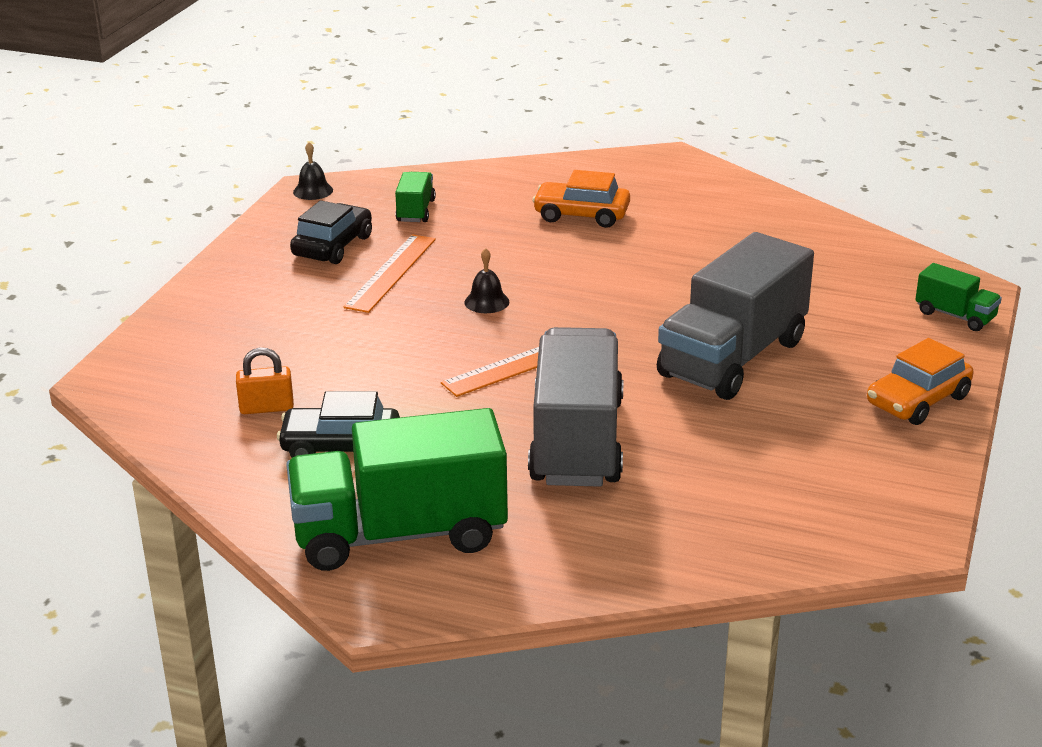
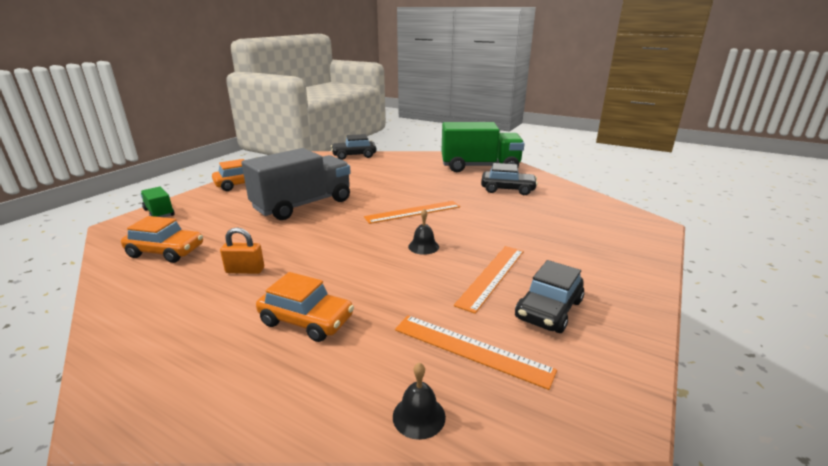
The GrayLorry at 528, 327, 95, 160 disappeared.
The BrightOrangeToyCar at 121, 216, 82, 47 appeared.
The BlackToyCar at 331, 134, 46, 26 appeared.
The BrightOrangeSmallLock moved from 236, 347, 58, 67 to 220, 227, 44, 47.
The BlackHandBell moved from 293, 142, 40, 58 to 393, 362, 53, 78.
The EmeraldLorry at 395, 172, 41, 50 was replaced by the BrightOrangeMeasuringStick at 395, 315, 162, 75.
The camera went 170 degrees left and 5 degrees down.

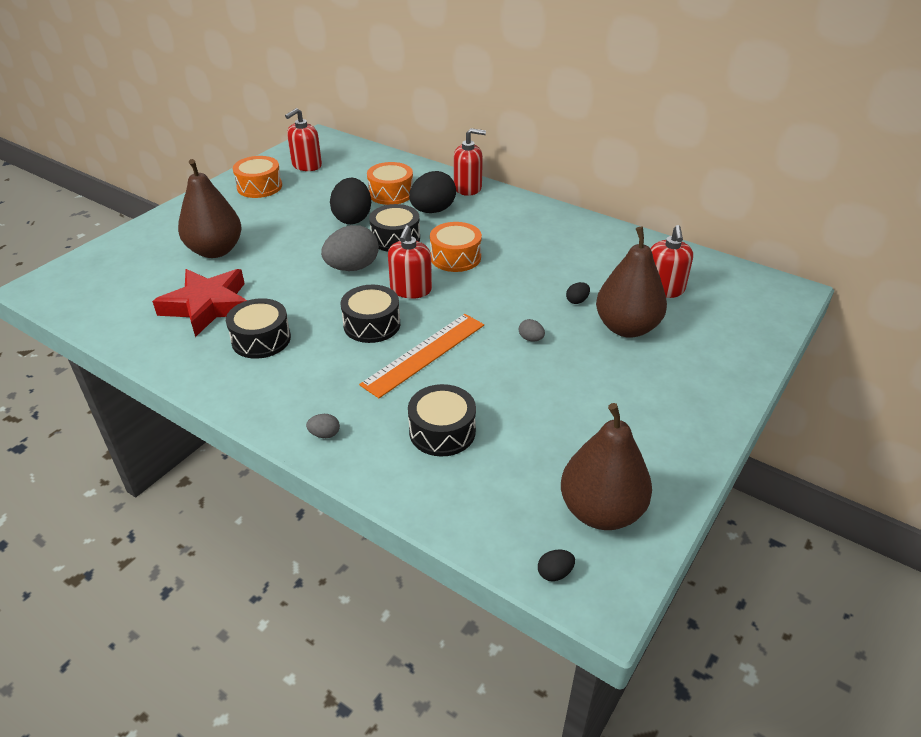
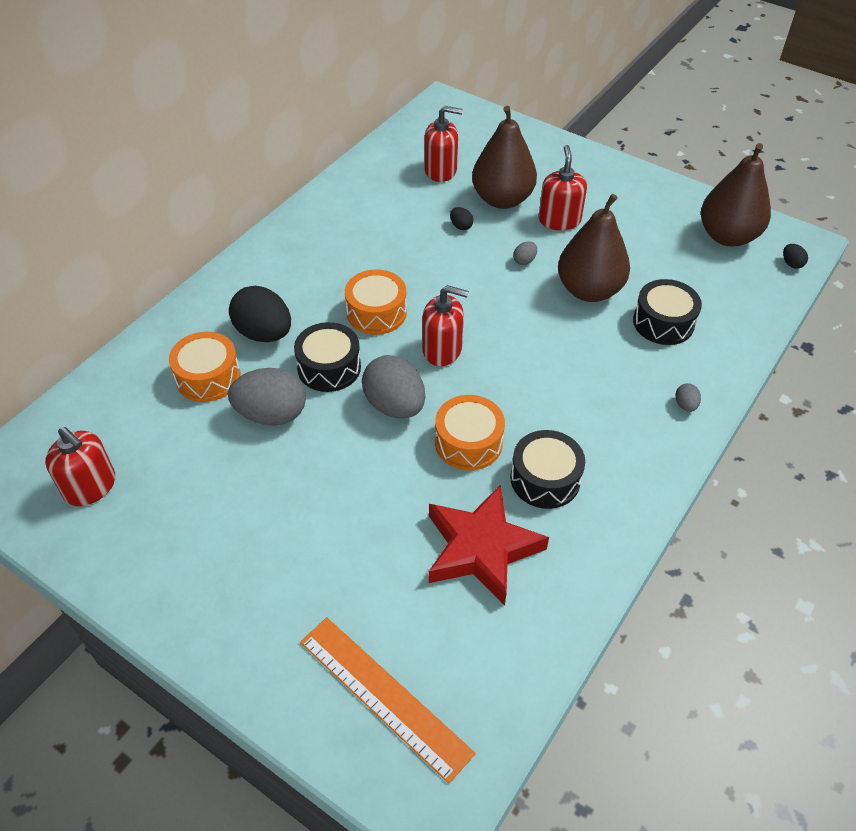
The BlackDrum at 341, 285, 59, 58 disappeared.
The BrownPearFruit moved from 178, 159, 64, 99 to 558, 194, 72, 108.
The BrightOrangeDrum moved from 233, 156, 49, 42 to 435, 395, 70, 75.
The BrightOrangeMeasuringStick moved from 359, 314, 125, 84 to 300, 617, 176, 167.
The ScarletSoapPump moved from 454, 128, 32, 68 to 538, 145, 49, 85.
The BlackEggShape at 330, 178, 41, 46 became the GrayEggShape at 228, 368, 78, 57.
The camera went 90 degrees left and 10 degrees up.

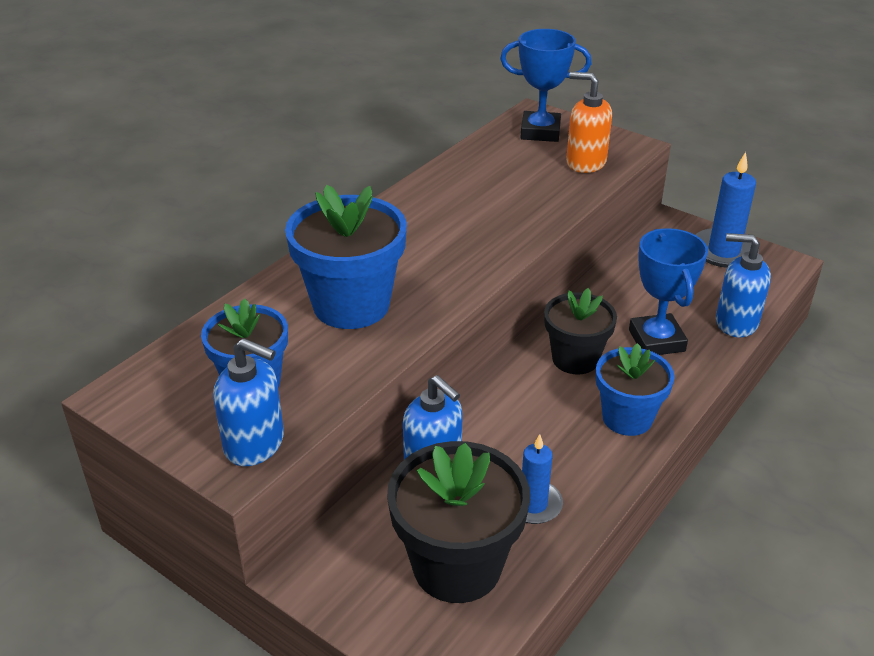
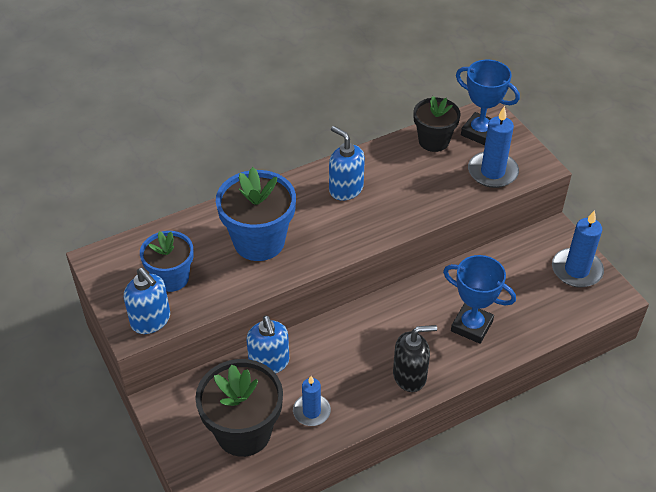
The BlackPottedPlant moved from 544, 288, 73, 86 to 413, 96, 48, 56.
The BlueSoapPump moved from 716, 233, 55, 104 to 329, 126, 36, 75.
The BrightOrangeSoapPump at 566, 72, 46, 101 was replaced by the BluePillarCandle at 468, 106, 51, 82.
The BluePottedPlant at 596, 343, 79, 93 was replaced by the BlackSoapPump at 393, 325, 44, 67.
The BlueAwardCup at 629, 228, 79, 127 turned 75 degrees counterclockwise.
The camera went 25 degrees right and 10 degrees up.

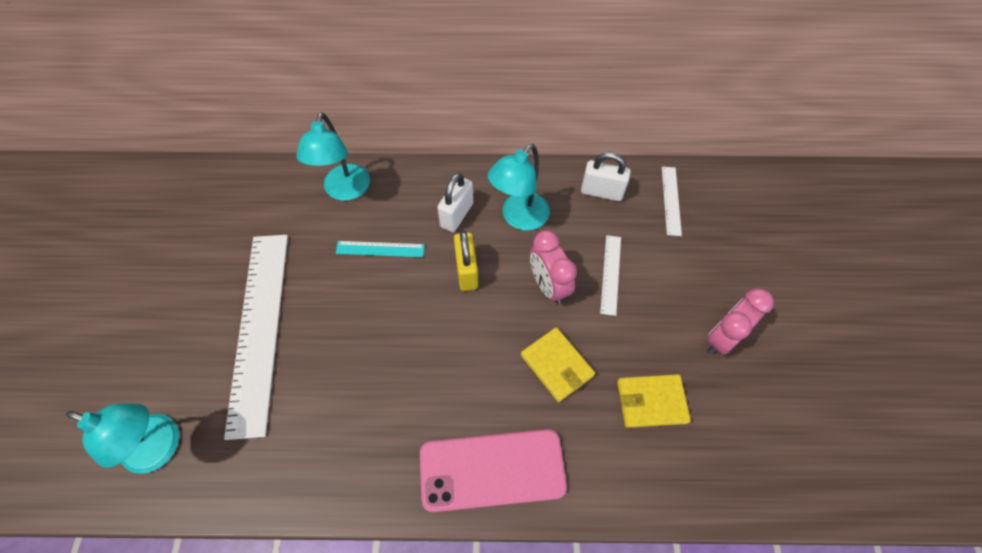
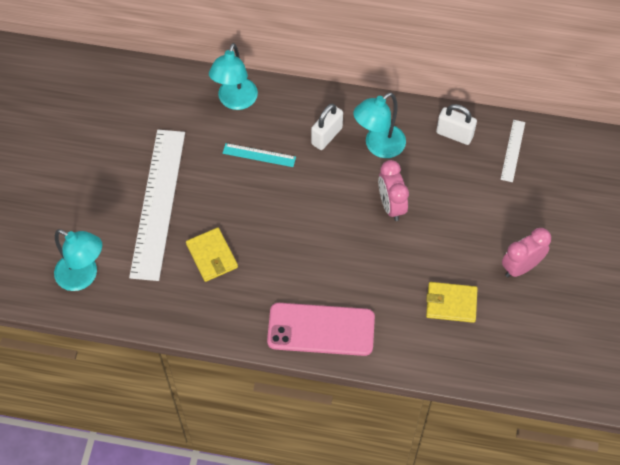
The YellowSmallLock at 454, 231, 24, 60 disappeared.
The WhiteMeasuringStick at 600, 235, 21, 81 disappeared.
The YellowWallet moved from 521, 327, 74, 75 to 186, 228, 52, 54.
The camera went 10 degrees right and 0 degrees up.

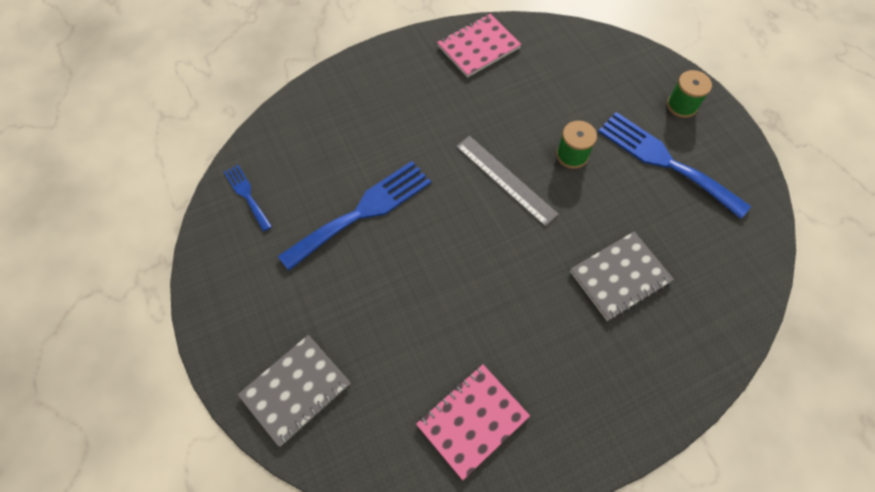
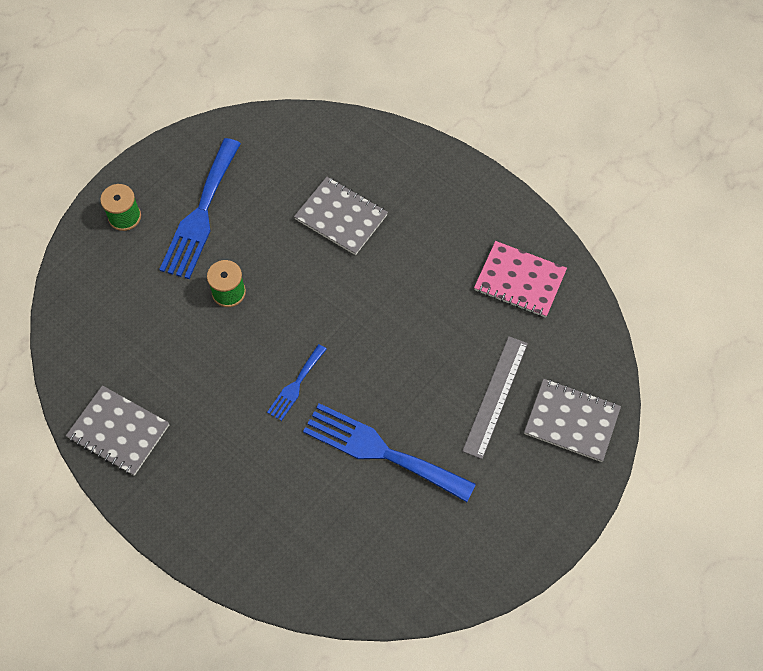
The BlueTableFork moved from 224, 165, 48, 67 to 267, 344, 60, 77.
The GrayMeasuringStick moved from 456, 136, 103, 90 to 462, 336, 66, 123.
The PinkNotebook at 437, 14, 85, 64 became the GrayNotebook at 66, 385, 103, 91.
The camera went 115 degrees left and 0 degrees up.

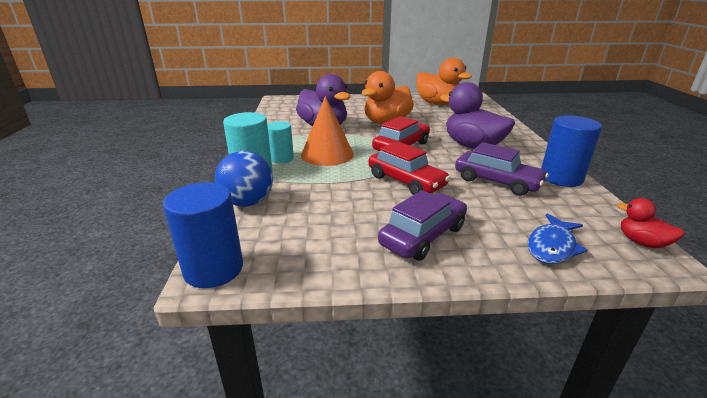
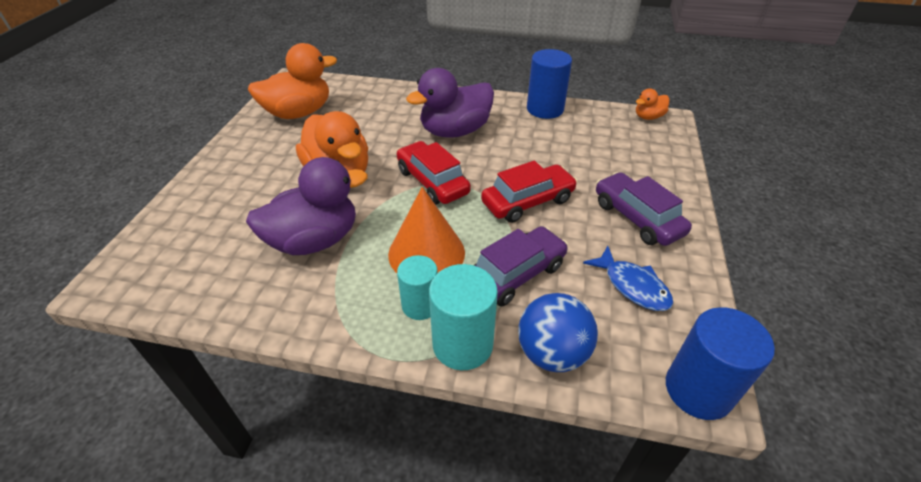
The PurpleToyCar moved from 455, 142, 94, 54 to 474, 226, 94, 81.
The BlueFish moved from 528, 214, 60, 50 to 583, 246, 90, 65.
The ScarletRubberDuck at 617, 198, 68, 50 became the BrightOrangeRubberDuck at 636, 88, 33, 32.
The camera went 75 degrees left and 15 degrees up.

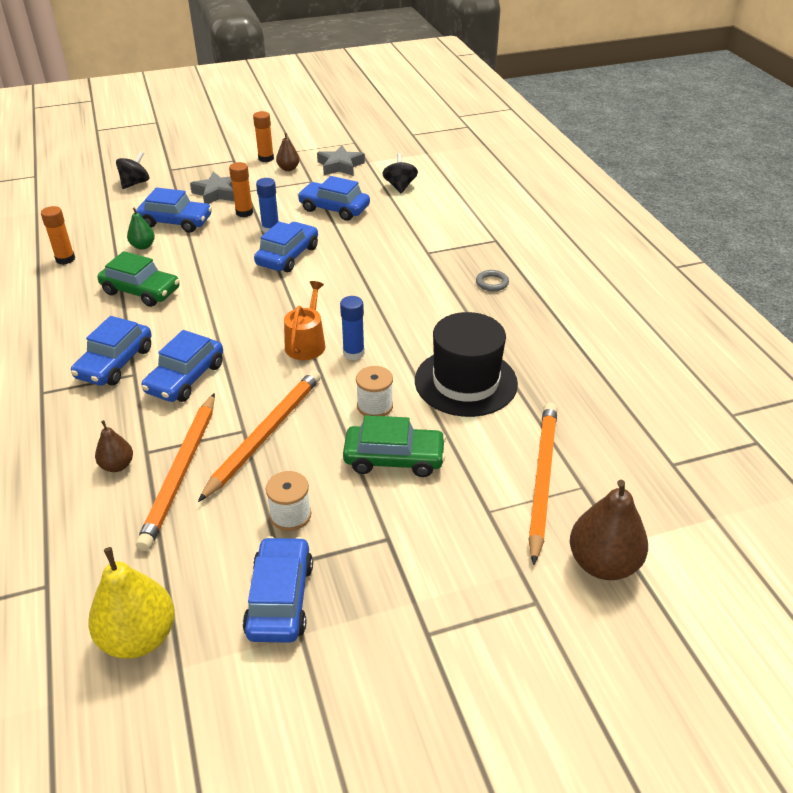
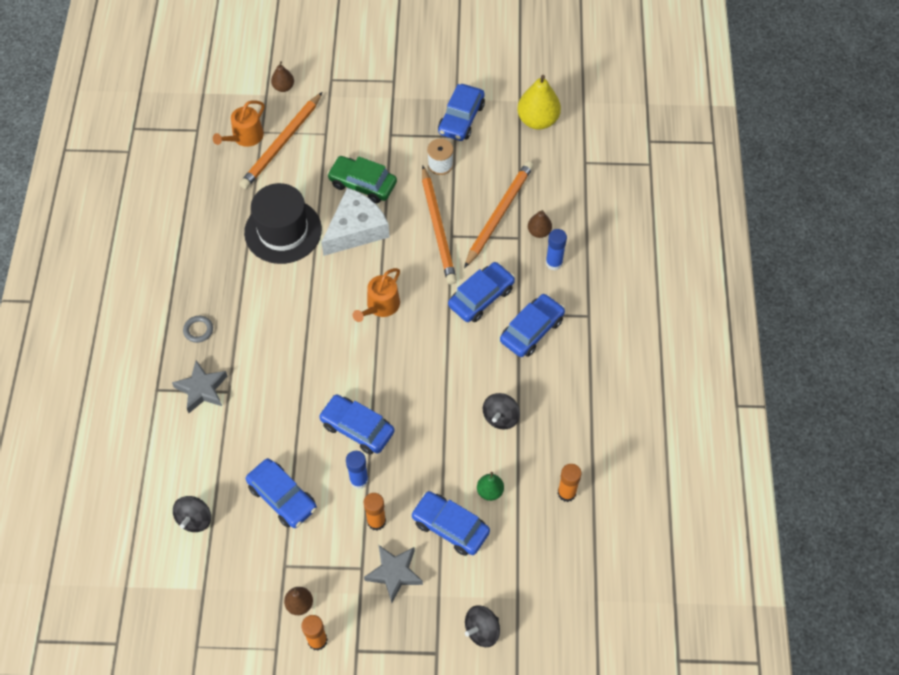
The BrightOrangeWateringPot at 213, 100, 51, 47 appeared.
The GrayStar moved from 317, 145, 48, 31 to 172, 360, 55, 53.
The BlueStickOfGlue moved from 340, 296, 25, 64 to 546, 229, 21, 42.
The EmeraldToyCar at 97, 251, 83, 56 was replaced by the BlackWhirligig at 483, 393, 37, 37.
The WhiteSpool at 356, 366, 37, 50 was replaced by the WhitePieceOfCheese at 321, 188, 68, 68.
The BrightOrangePencil at 198, 370, 123, 132 turned 60 degrees counterclockwise.
The BlueToyCar at 254, 221, 64, 51 turned 75 degrees clockwise.
The BrownPearFruit at 570, 480, 78, 100 changed to 0.54 times the size.
The camera went 160 degrees left and 20 degrees up.

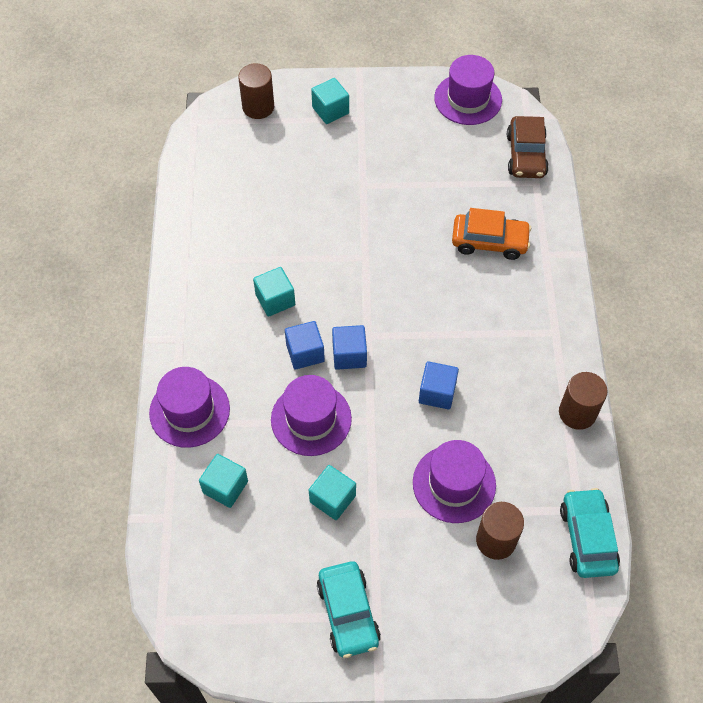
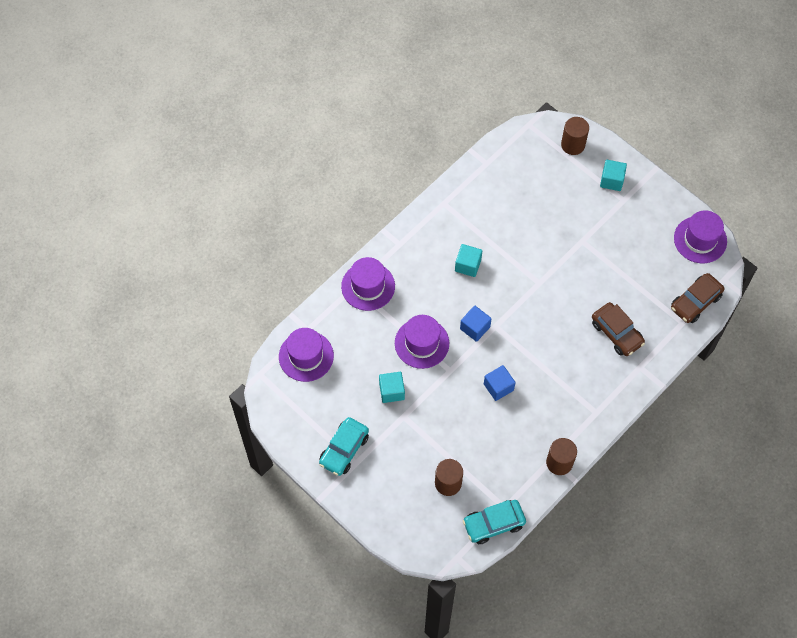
The TealSolidCube at 199, 454, 49, 54 disappeared.
The BlueSolidCube at 285, 321, 40, 48 disappeared.
The PurpleTallHat moved from 413, 440, 83, 83 to 279, 328, 55, 54.
The BrightOrangeToyCar at 452, 208, 79, 52 became the BrownToyCar at 592, 302, 53, 54.
The TealToyCar at 560, 488, 60, 90 turned 150 degrees counterclockwise.
The camera went 45 degrees right and 5 degrees up.

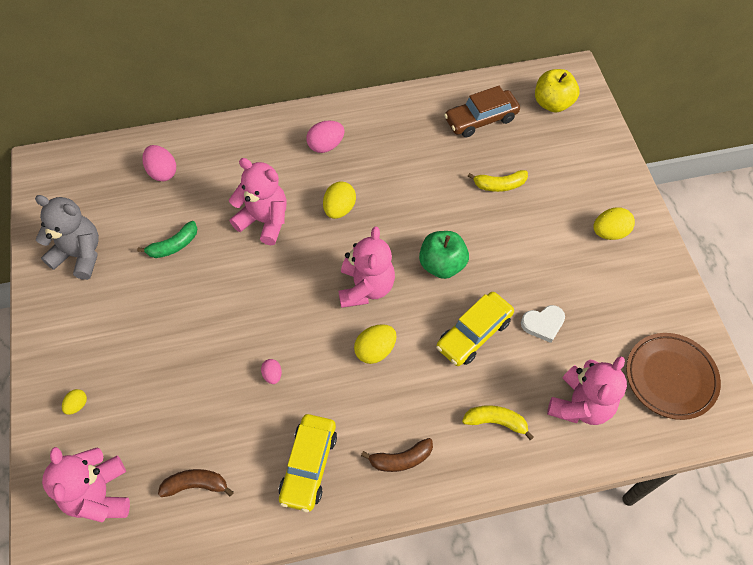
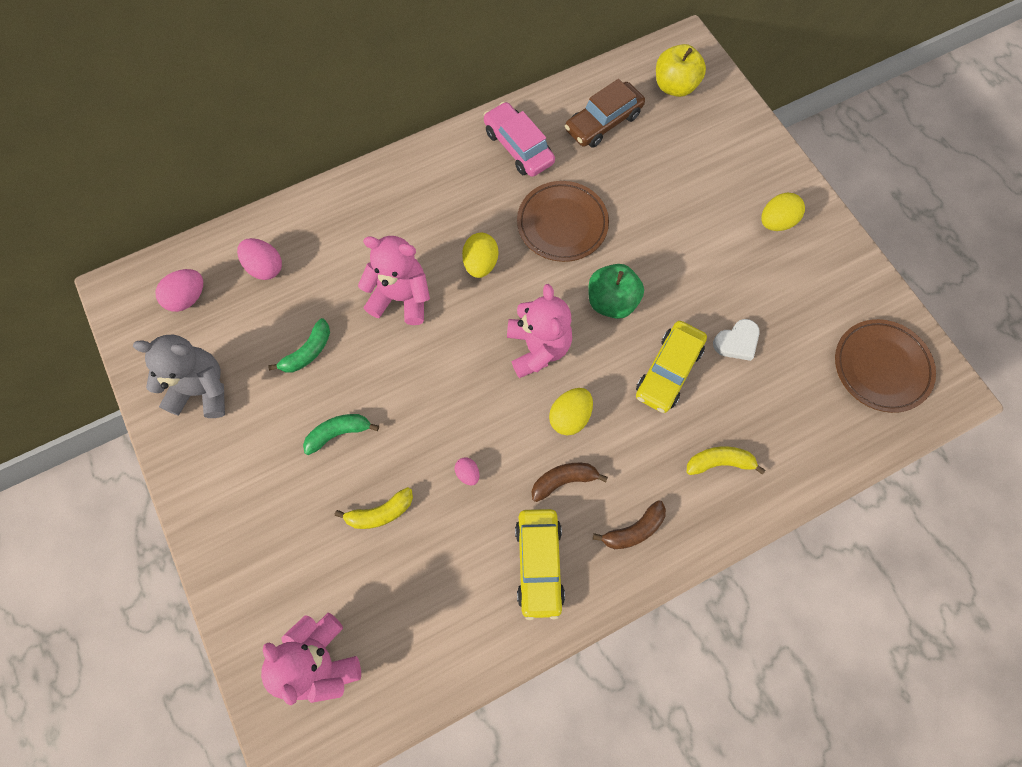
The YellowEggShape at 62, 389, 25, 26 disappeared.
The PinkTeddy at 547, 356, 80, 69 disappeared.
The EmeraldBanana at 303, 414, 76, 41 appeared.
The PinkToyCar at 483, 102, 72, 75 appeared.
The BrownFlatDish at 517, 181, 92, 81 appeared.
The BrownBanana moved from 158, 469, 76, 28 to 531, 463, 77, 39.
The PinkEggShape moved from 306, 120, 39, 33 to 156, 269, 47, 43.
The YellowBanana moved from 467, 170, 61, 22 to 335, 487, 78, 42.
The camera went 15 degrees left and 10 degrees up.

